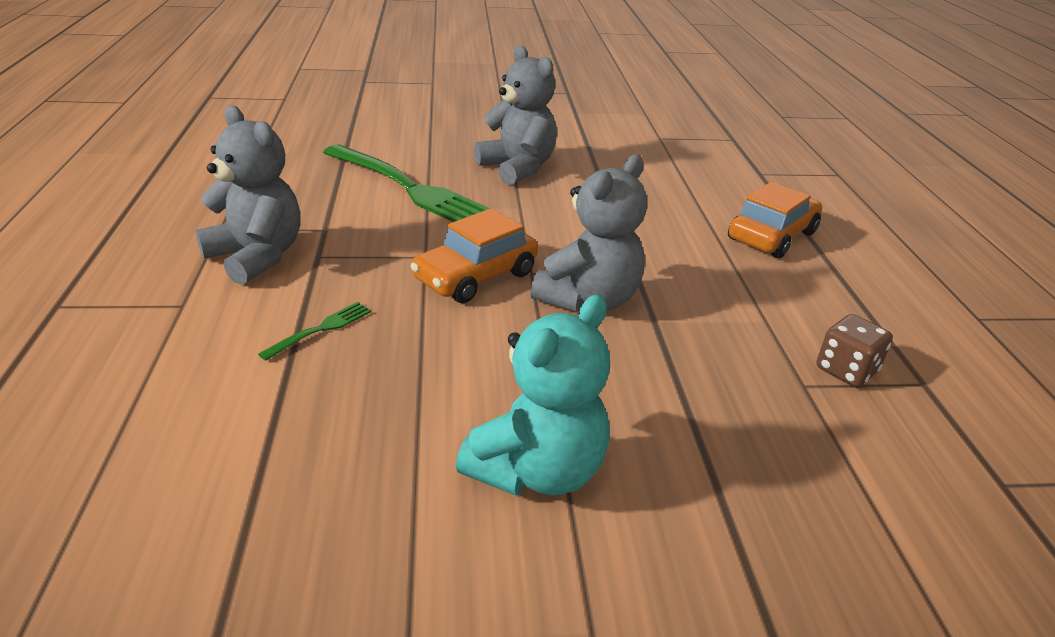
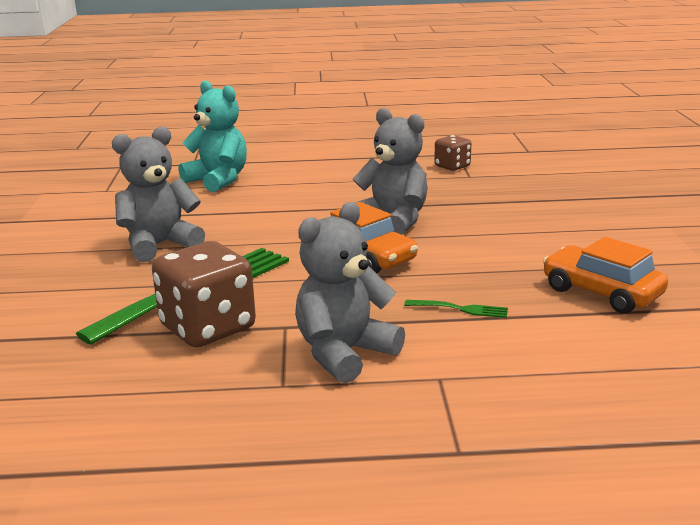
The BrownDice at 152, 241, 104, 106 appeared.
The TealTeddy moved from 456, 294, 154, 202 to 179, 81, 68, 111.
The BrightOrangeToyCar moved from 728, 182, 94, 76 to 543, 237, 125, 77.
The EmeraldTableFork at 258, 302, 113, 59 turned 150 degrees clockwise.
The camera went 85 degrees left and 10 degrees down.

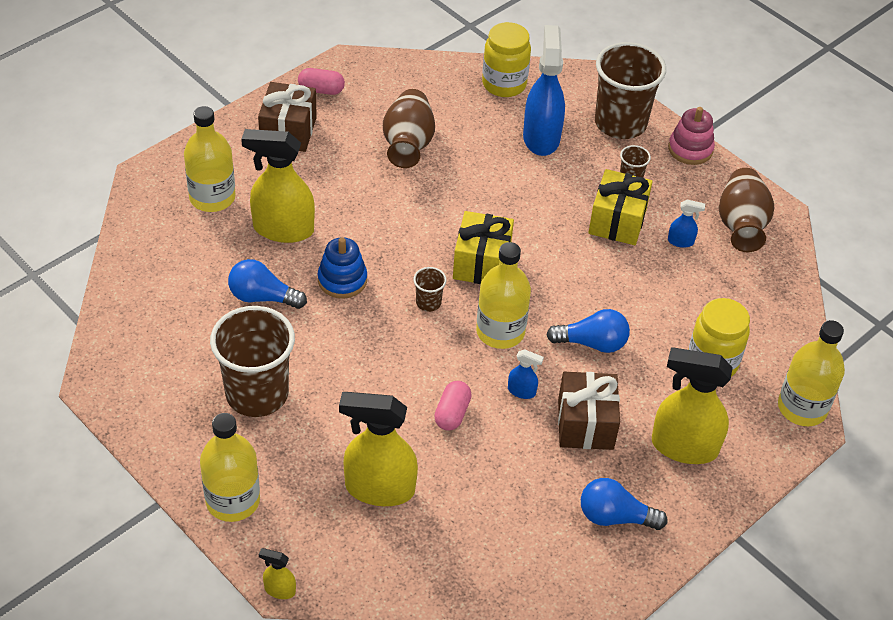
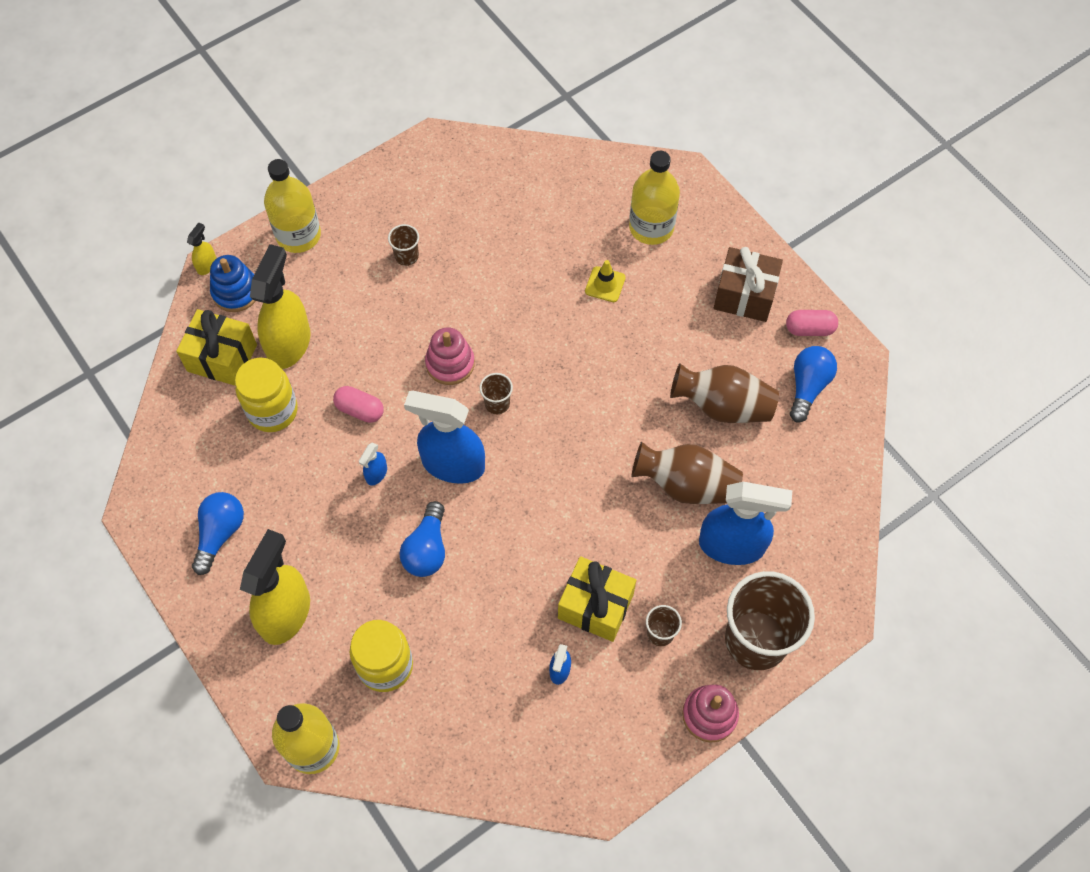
The BrownWrappedGift at 558, 372, 62, 78 disappeared.
The PinkStackingRings at 425, 327, 50, 58 appeared.
The BlueLightBulb moved from 228, 259, 79, 50 to 790, 346, 47, 76.
The BlueStackingRings moved from 318, 237, 49, 62 to 210, 255, 46, 57.
The YellowWrappedGift moved from 453, 211, 61, 73 to 176, 309, 81, 77.
The YellowJamJar moved from 482, 22, 49, 75 to 235, 358, 63, 74.
The BrownTallVase moved from 719, 168, 55, 84 to 632, 442, 111, 62.
The YellowSprayCleaner at 241, 129, 74, 114 was replaced by the YellowSafetyCone at 585, 260, 41, 42.
The YellowFlask at 476, 242, 55, 107 was replaced by the BlueSprayCleaner at 404, 391, 81, 93.
The PinkPill at 298, 68, 47, 27 turned 75 degrees clockwise.
The BrownBeaker at 210, 306, 85, 111 changed to 0.43 times the size.
The camera went 100 degrees right and 15 degrees up.

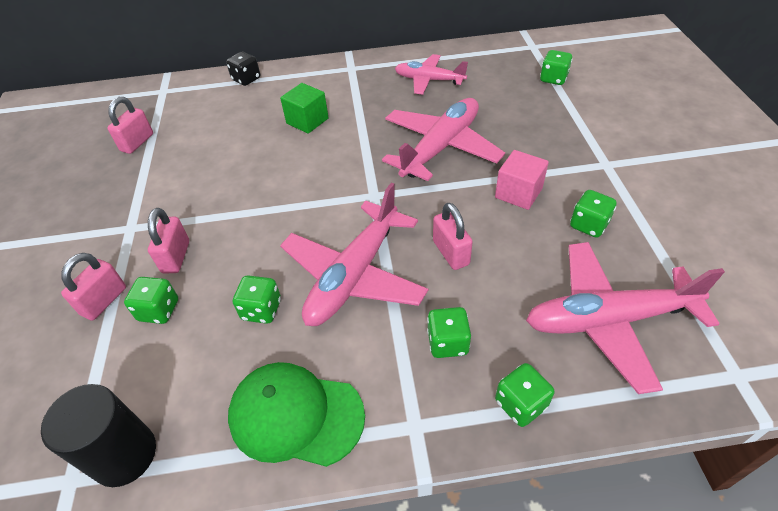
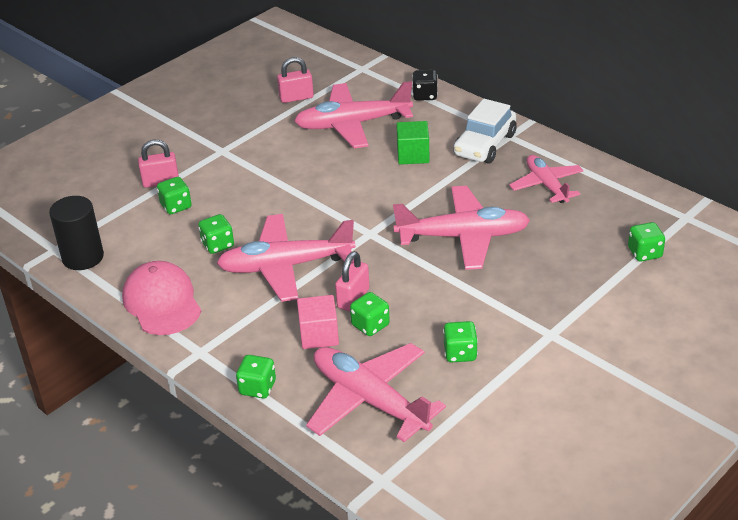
The PinkSmallLock at 148, 208, 41, 65 disappeared.
The PinkPlane at 294, 81, 119, 67 appeared.
The WhiteToyCar at 453, 99, 64, 65 appeared.
The EmeraldDice moved from 427, 307, 44, 51 to 350, 292, 40, 44.
The PinkSolidCube moved from 495, 150, 54, 60 to 297, 295, 42, 54.
The EmeraldCap at 228, 362, 137, 105 became the PinkCap at 122, 261, 79, 74.
The camera went 50 degrees right and 10 degrees down.

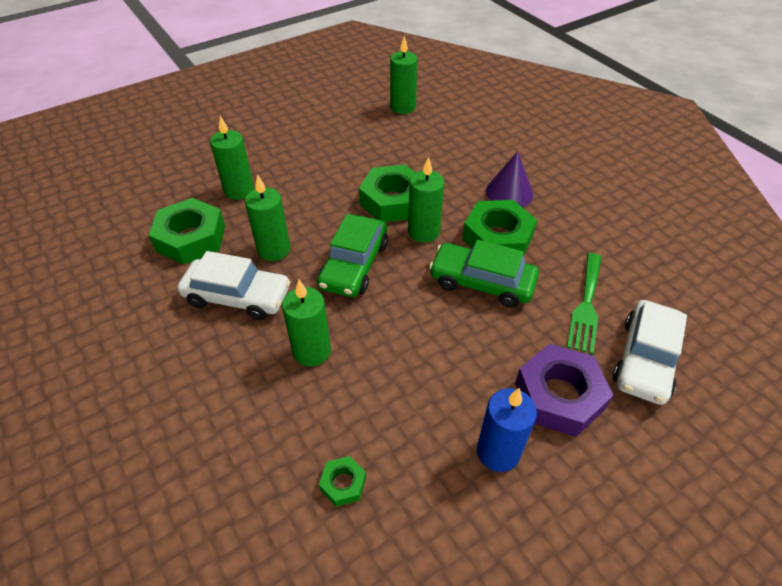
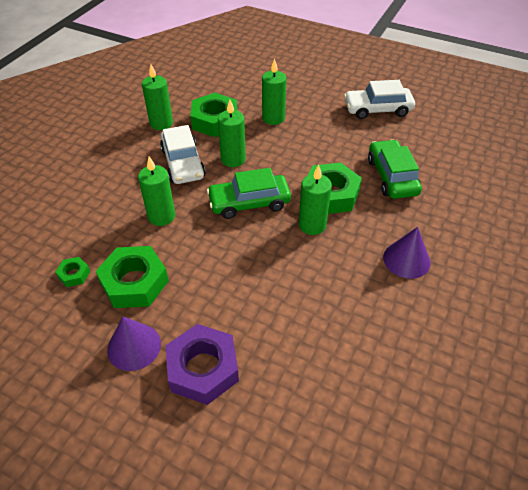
The EmeraldTableFork at 567, 253, 34, 101 disappeared.
The EmeraldPillarCandle moved from 390, 36, 28, 78 to 142, 64, 31, 66.
The EmeraldToyCar moved from 429, 240, 110, 68 to 368, 139, 54, 60.
The EmeraldHexagonNut moved from 462, 200, 75, 56 to 95, 246, 74, 62.
The WhiteToyCar moved from 613, 300, 74, 105 to 344, 80, 71, 39.
The BluePillarCandle at 477, 388, 60, 84 was replaced by the PurpleConeShape at 107, 316, 54, 55.
The camera went 60 degrees right and 0 degrees up.

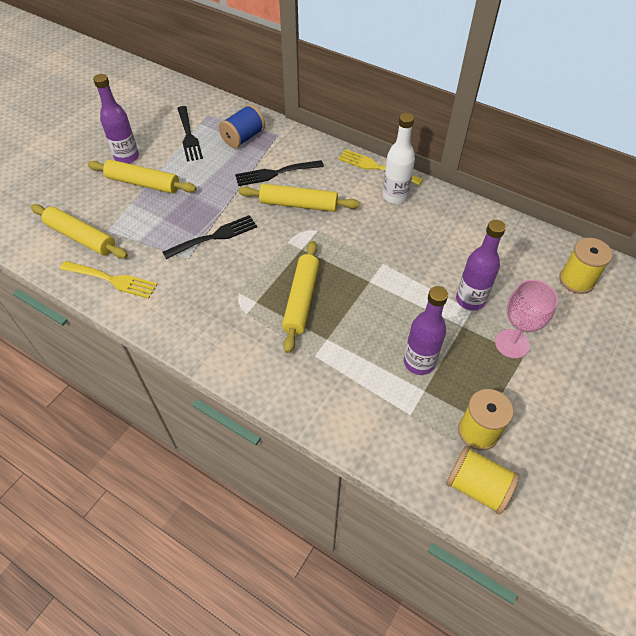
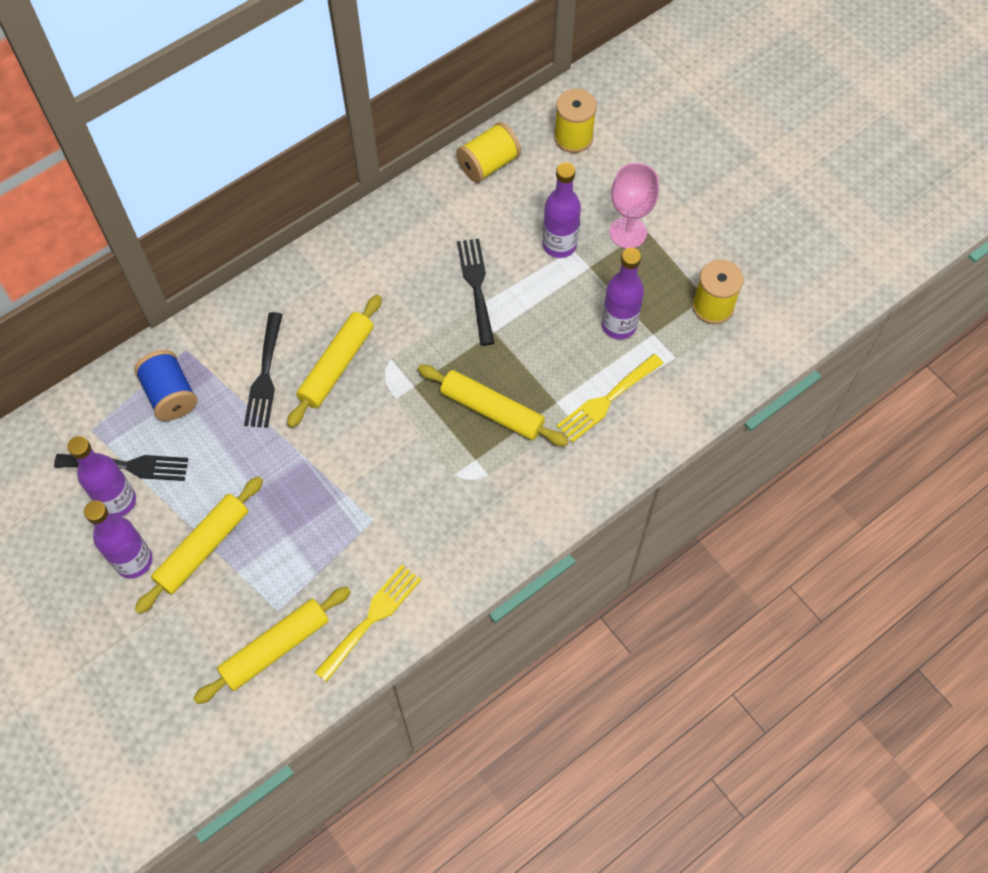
The WhiteFlask at 383, 113, 32, 91 disappeared.
The PurpleFlask at 67, 436, 69, 81 appeared.
The BlackTableFork moved from 163, 215, 94, 44 to 457, 238, 38, 108.
The YellowTableFork moved from 338, 149, 85, 36 to 557, 354, 107, 89.
The YellowSpool moved from 446, 446, 74, 68 to 456, 122, 65, 61.
The camera went 70 degrees left and 10 degrees up.

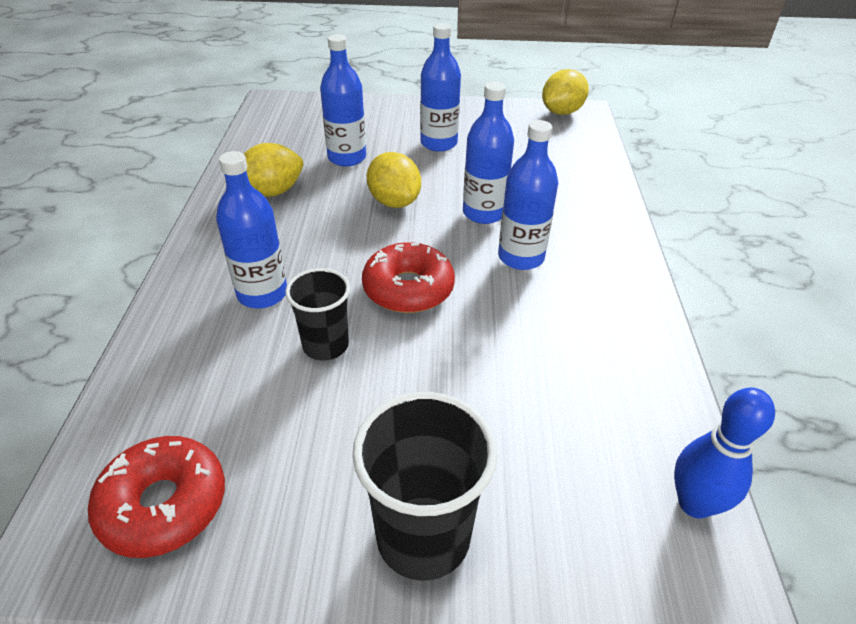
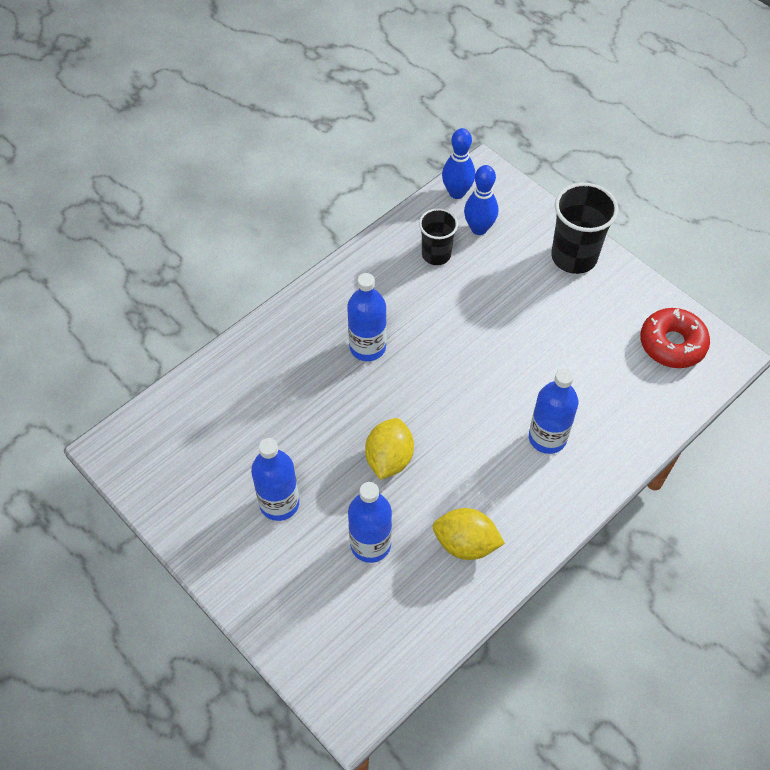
The ScarletDoughnut at 362, 242, 93, 71 disappeared.
The BlueFlask at 463, 82, 51, 142 disappeared.
The YellowToyLemon at 542, 69, 47, 46 disappeared.
The BlueTenpin at 464, 165, 34, 70 appeared.
The BlackBeaker moved from 285, 268, 65, 92 to 419, 208, 39, 57.
The camera went 135 degrees left and 15 degrees up.

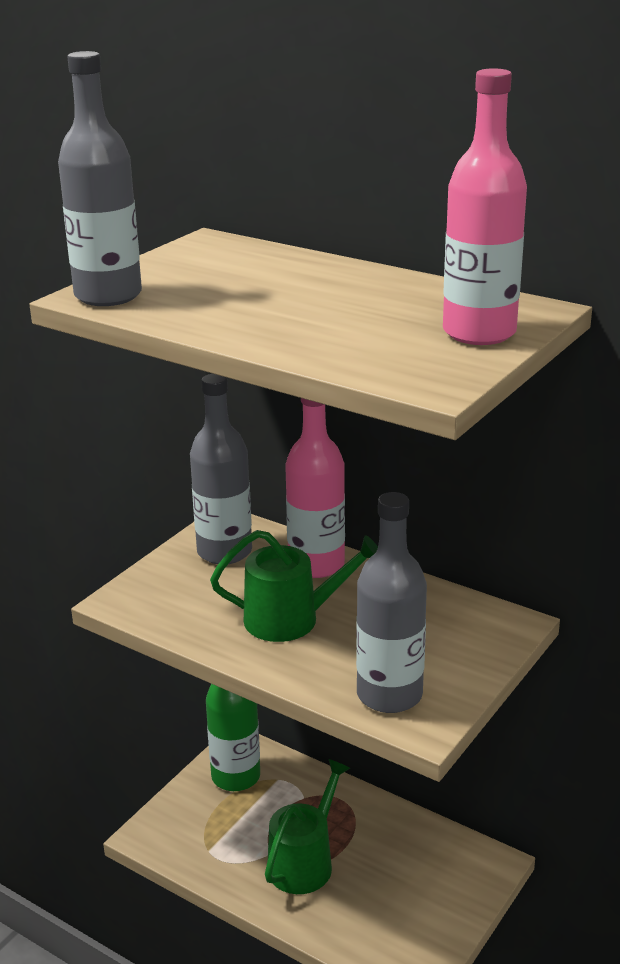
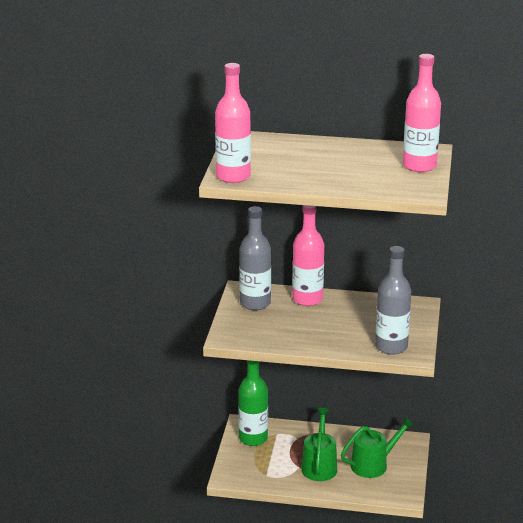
The EmeraldWateringPot moved from 210, 530, 168, 112 to 341, 417, 74, 61.
The GrayFlask at 58, 51, 84, 255 became the PinkFlask at 215, 63, 36, 120.
The camera went 25 degrees left and 0 degrees up.

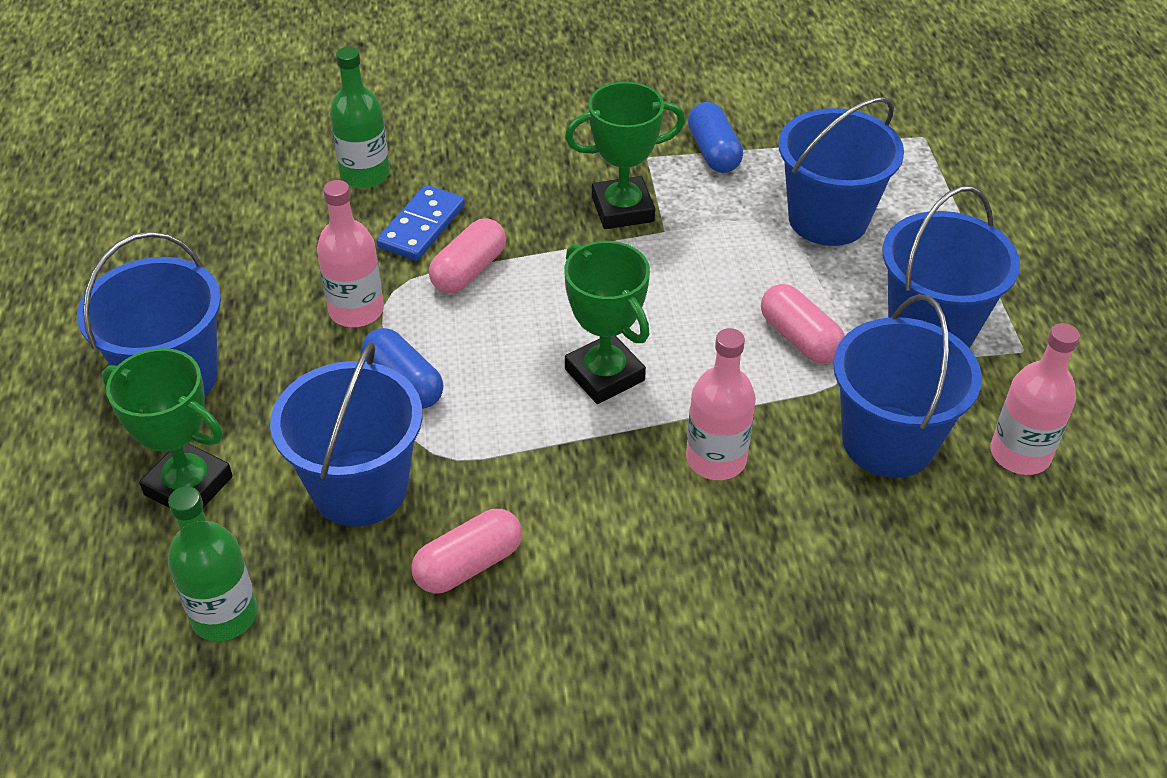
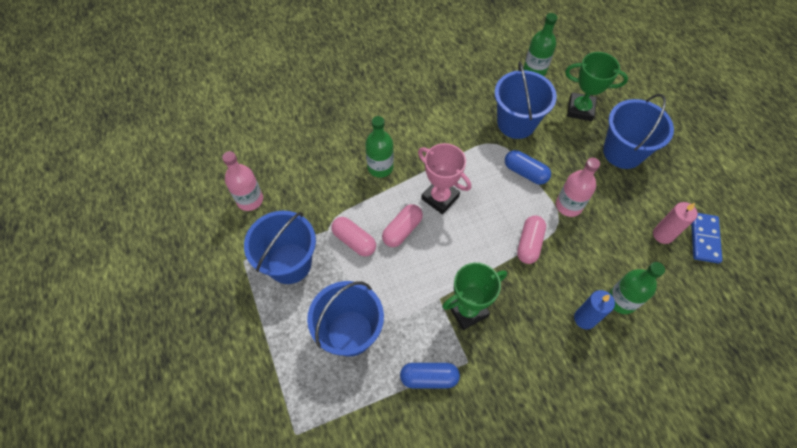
The BlueBucket at 833, 294, 149, 184 disappeared.
The BluePillarCandle at 574, 290, 41, 39 appeared.
The PinkPillarCandle at 653, 202, 45, 42 appeared.
The BlueDominoTile moved from 376, 185, 89, 76 to 691, 213, 31, 51.
The PinkPill moved from 411, 509, 111, 85 to 382, 204, 41, 43.
The EmeraldAwardCup at 564, 241, 86, 163 became the PinkAwardCup at 418, 143, 53, 71.
The PinkFlask at 686, 328, 70, 152 became the EmeraldFlask at 365, 116, 29, 62.
The BluePill at 688, 102, 55, 71 turned 60 degrees counterclockwise.
The camera went 165 degrees right and 15 degrees up.

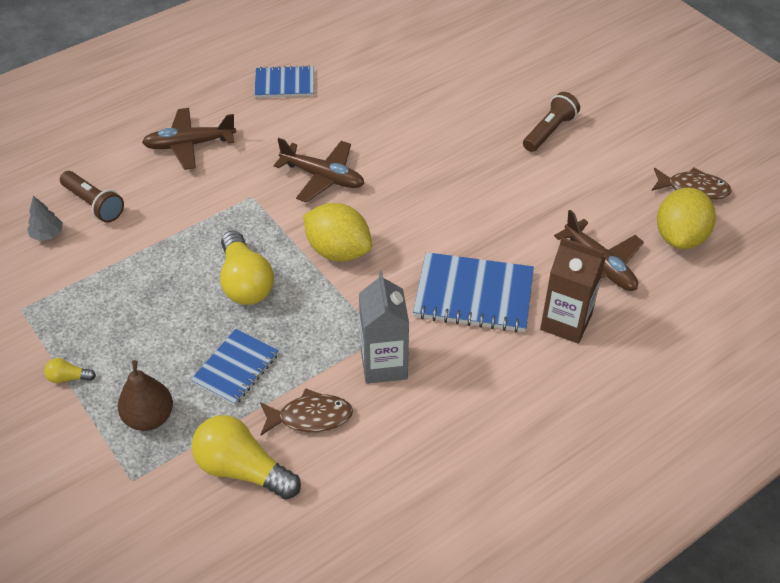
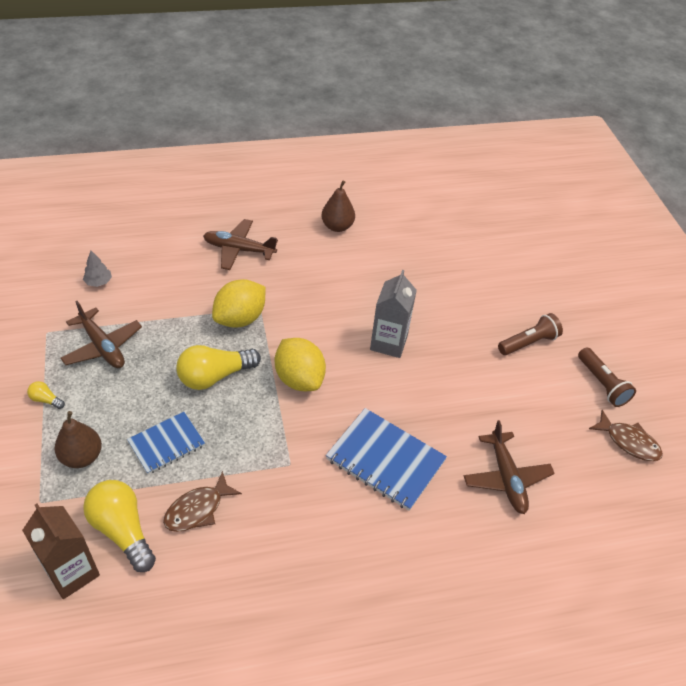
The BrownFlashlight moved from 60, 171, 64, 52 to 578, 347, 58, 60.
The BrownPlane moved from 274, 138, 90, 65 to 60, 301, 82, 67.
The GrayMilkCarton moved from 359, 271, 50, 113 to 370, 270, 47, 88.
The BrownMilkCarton moved from 540, 237, 66, 107 to 22, 504, 78, 95.
The YellowToyLemon moved from 657, 188, 59, 61 to 212, 279, 54, 49.
The BlueNotebook at 254, 65, 60, 33 was replaced by the BrownPearFruit at 322, 181, 33, 51.
The YellowLightBulb at 220, 231, 54, 74 turned 60 degrees clockwise.
The BrownFish at 260, 388, 93, 47 turned 120 degrees clockwise.
The camera went 20 degrees right and 0 degrees up.

